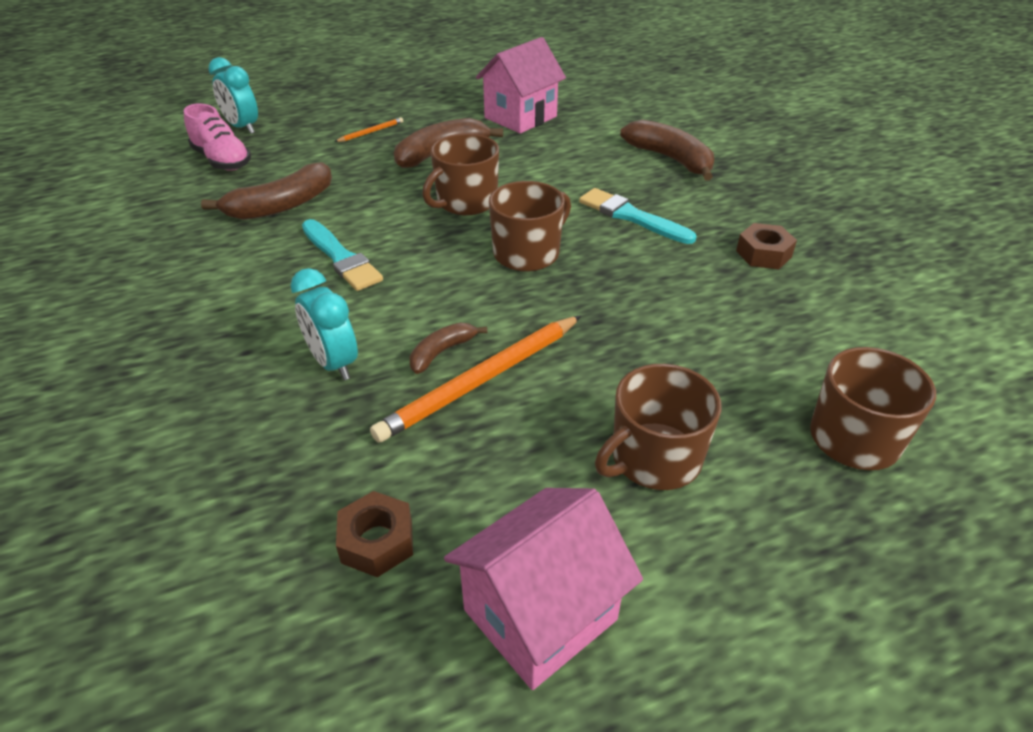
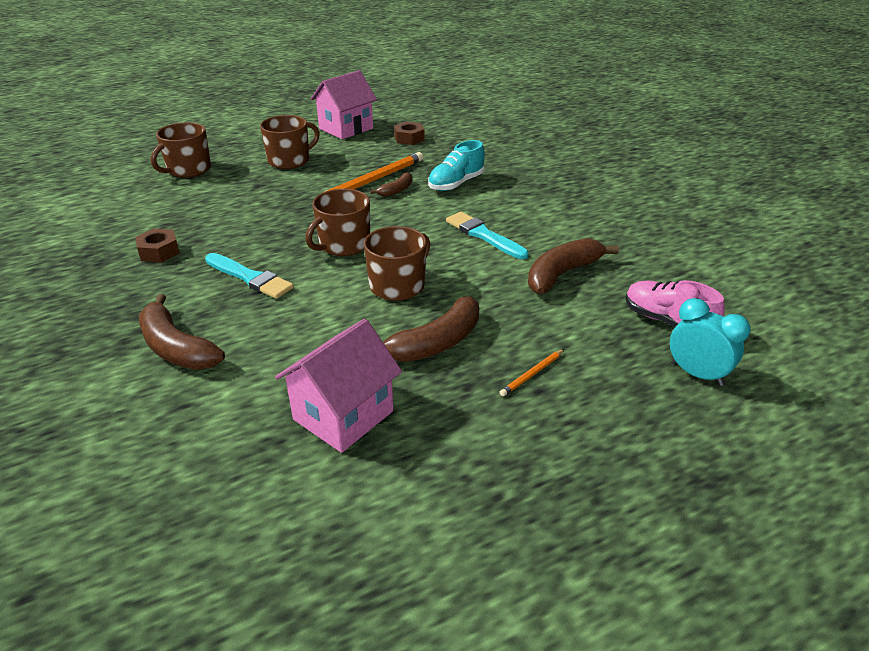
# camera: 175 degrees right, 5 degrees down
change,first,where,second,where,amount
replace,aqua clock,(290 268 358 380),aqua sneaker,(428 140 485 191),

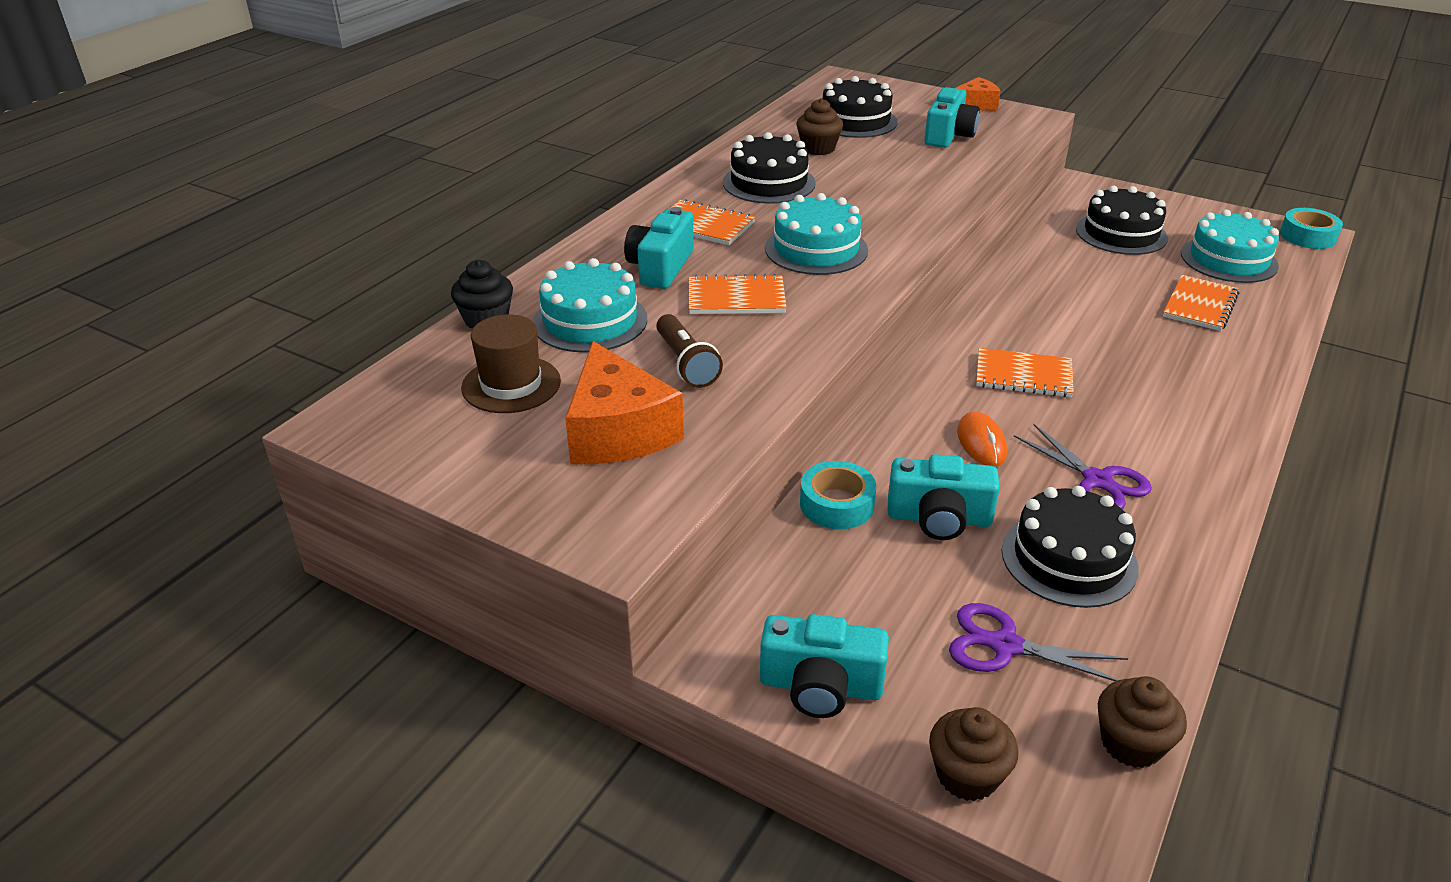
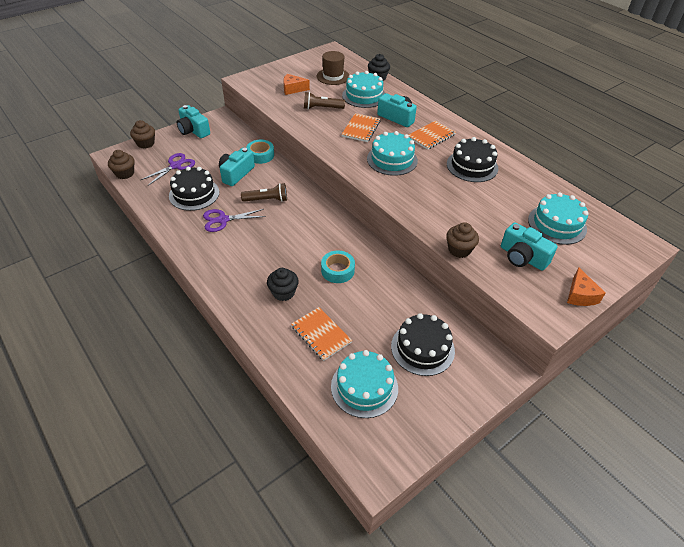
# camera: 110 degrees right, 10 degrees up
change,first,where,second,where,amount
resize,orange-coloured cheese wedge,(565 341 684 464),,(283 74 310 95),x0.58
rotate,aqua photo camera,(760 614 889 718),,(177 105 210 138),75 degrees counterclockwise
move,brown fairy cake,(796 98 843 155),,(446 222 479 258),
recolor,ebony layer cake,(823 76 898 138),aqua layer cake,(528 192 589 245),
replace,orange-coloured computer mouse,(957 412 1007 467),brown pocket torch,(241 183 287 202),
delete,orange-coloured notebook,(976 348 1074 397),,,
move,aqua roll of tape,(1280 208 1343 249),,(321 251 355 283),
insert,,,ebony fairy cake,(267 268 299 301),

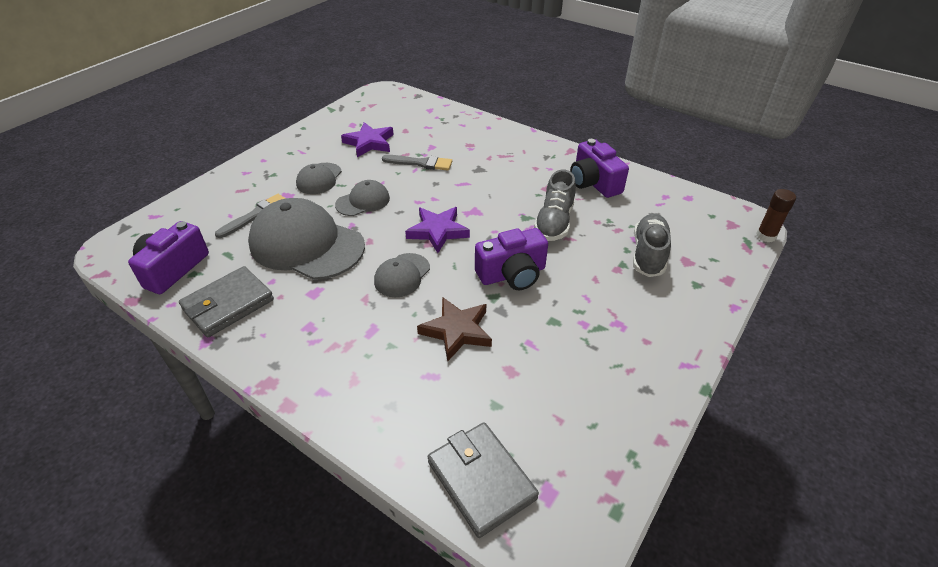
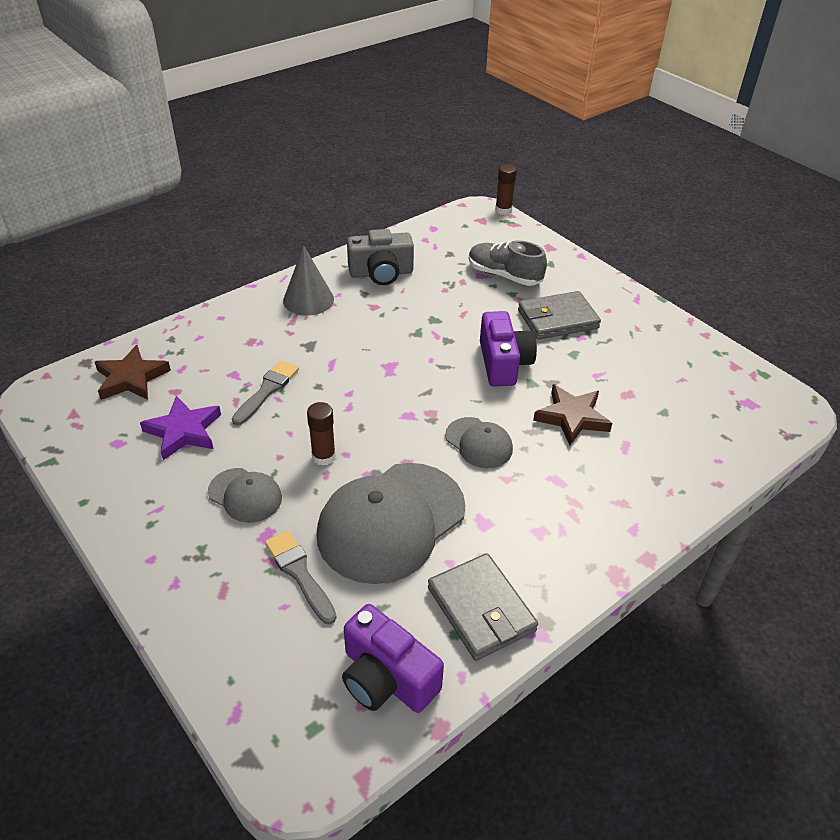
# camera: 75 degrees left, 0 degrees up
change,first,where,second,where,amount
replace,ash-grey cap,(335 180 390 216),brown glue,(307 402 336 466),
delete,violet star shape,(405 207 470 253),,,
move,ash-grey wallet,(428 422 539 538),,(518 291 601 340),
delete,ash-grey sneaker,(534 169 576 241),,,
recolor,violet photo camera,(570 139 629 198),ash-grey photo camera,(347 229 414 285),
insert,,,brown star shape,(95 345 171 400),
insert,,,ash-grey cone shape,(283 245 334 316),

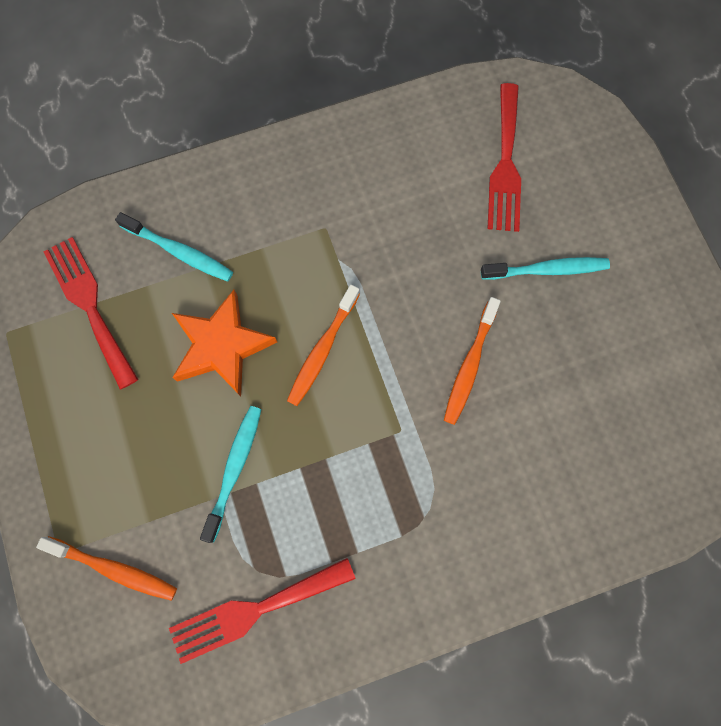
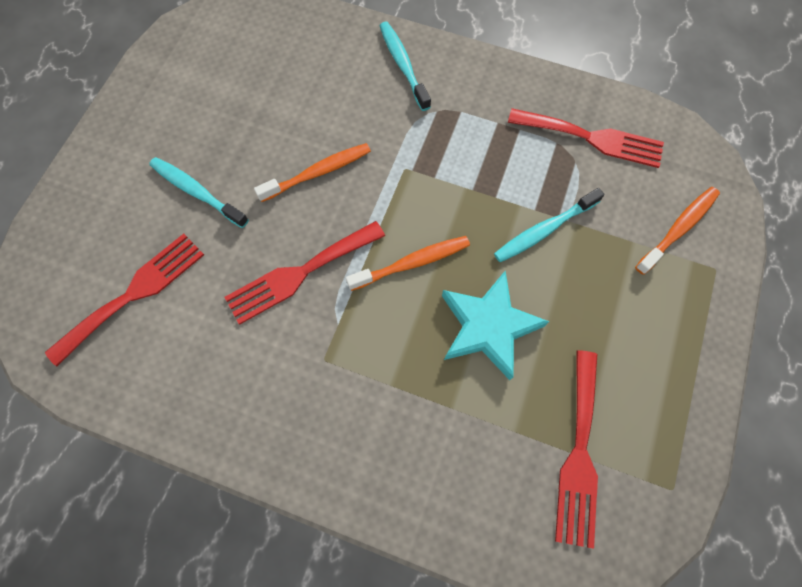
# camera: 140 degrees left, 5 degrees down
change,first,where,second,where,amount
rotate,orange-coloured toothbrush,(36 536 177 601),,(635 187 720 275),75 degrees clockwise
move,aqua toothbrush,(115 212 233 282),,(380 22 431 111),
recolor,orange-coloured star shape,(172 290 277 396),aqua star shape,(442 270 549 380),
insert,,,scarlet dinner fork,(225 221 385 325),

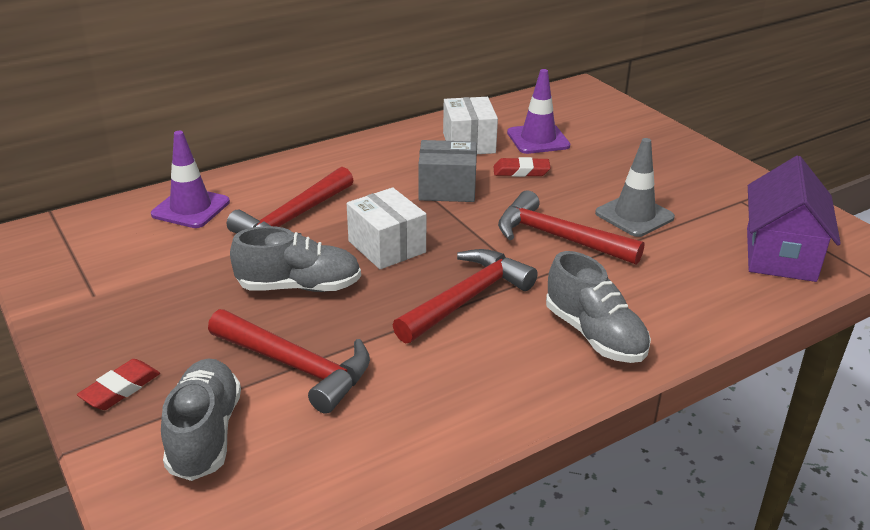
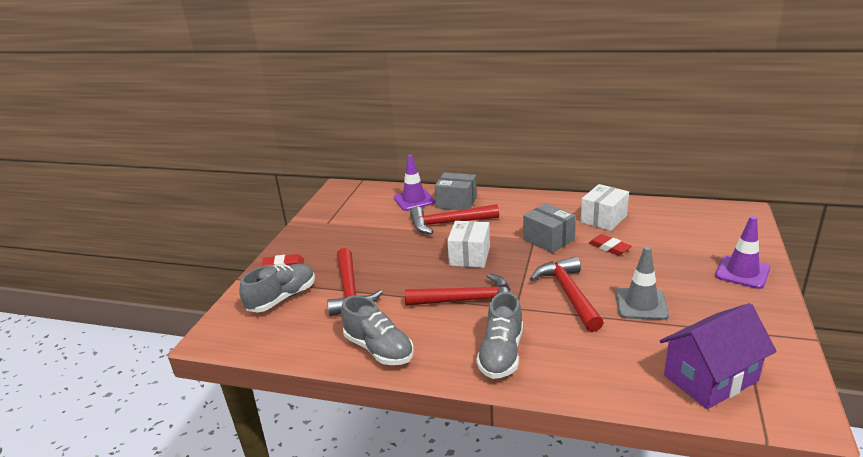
# camera: 50 degrees right, 5 degrees down
change,first,where,second,where,amount
move,ash-grey sneaker,(230 226 361 292),,(341 296 414 365),
move,violet traffic cone,(507 69 570 154),,(715 216 770 289),
insert,,,ash-grey package,(435 173 477 210),

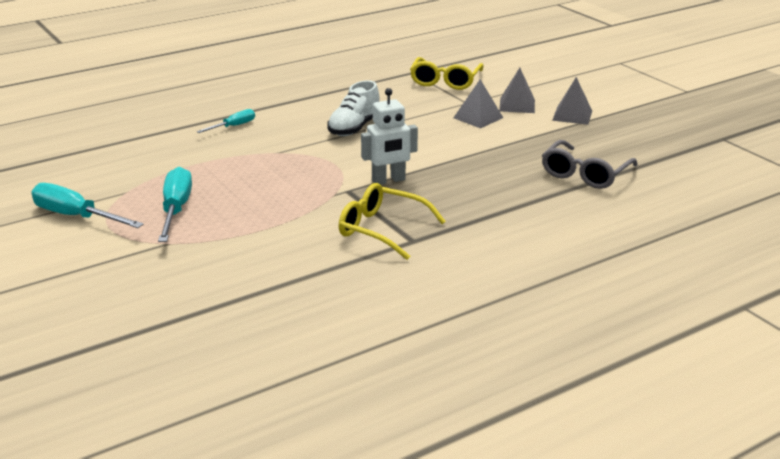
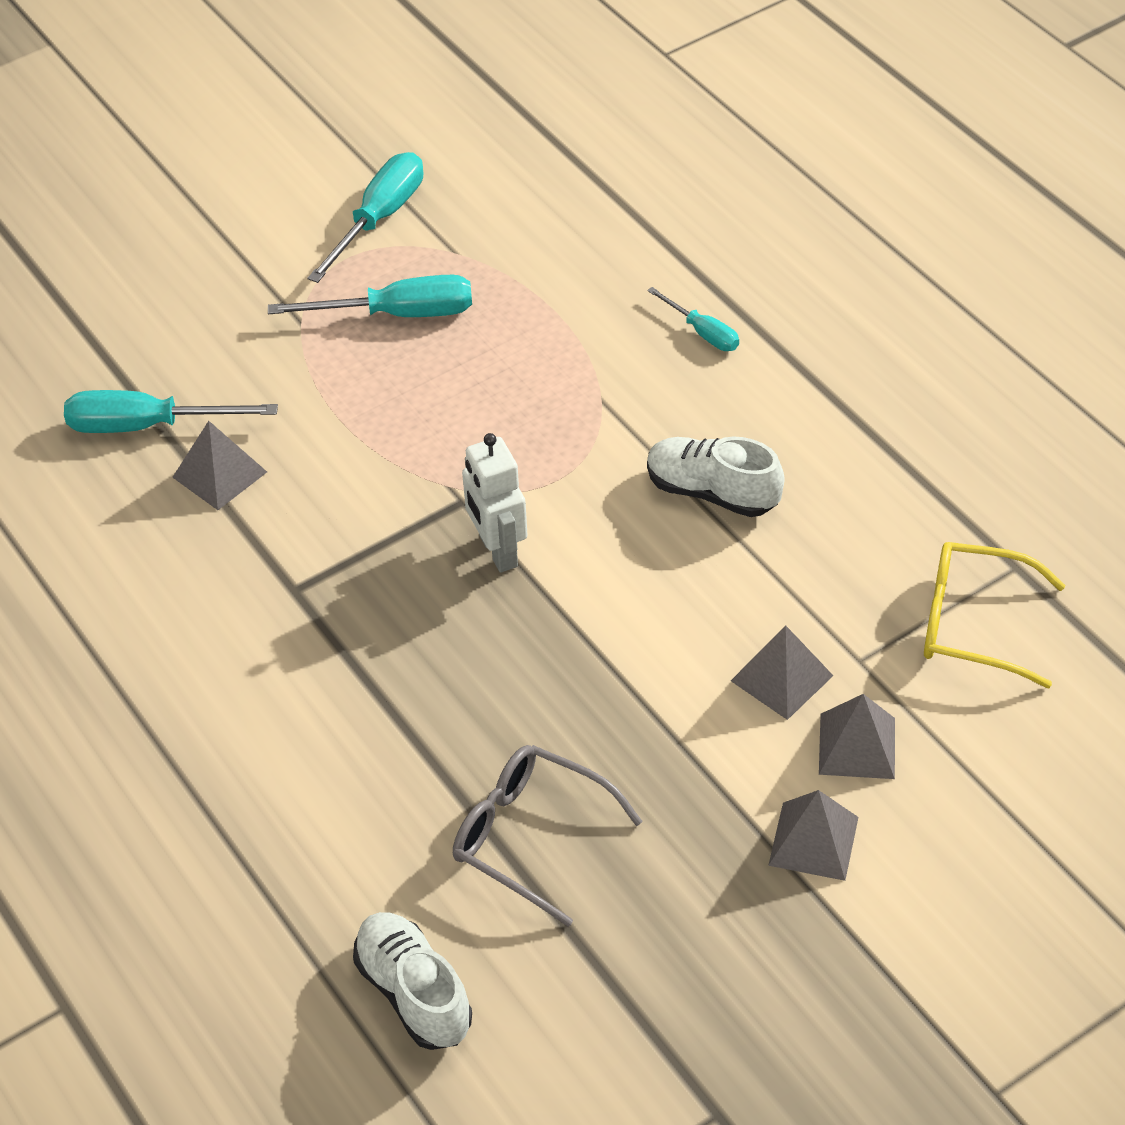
# camera: 90 degrees right, 20 degrees up
change,first,where,second,where,amount
delete,golden glasses,(339 183 446 260),,,
insert,,,aqua screwdriver,(64 390 278 433),
insert,,,ash-grey solid pyramid,(172 421 267 510),
insert,,,pure white sneaker,(353 912 472 1050),

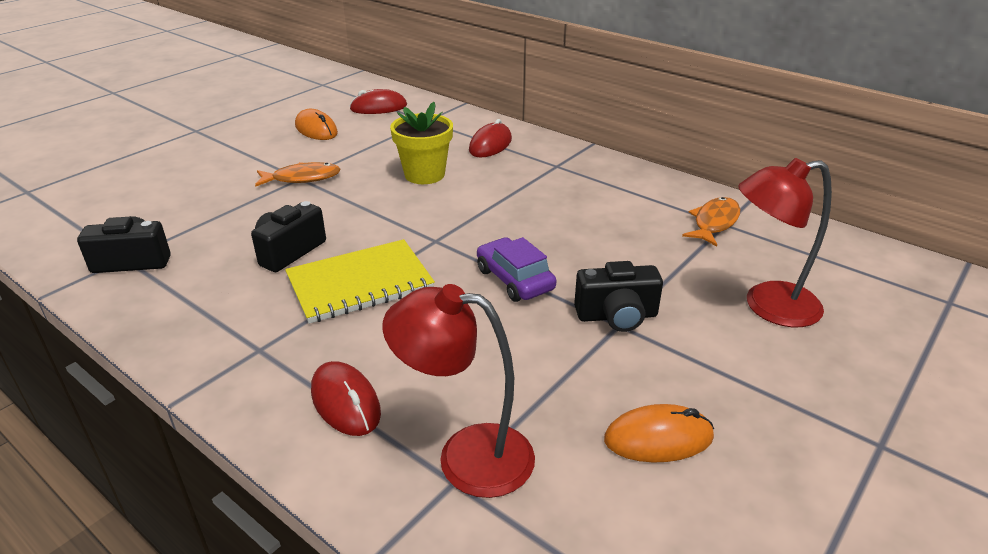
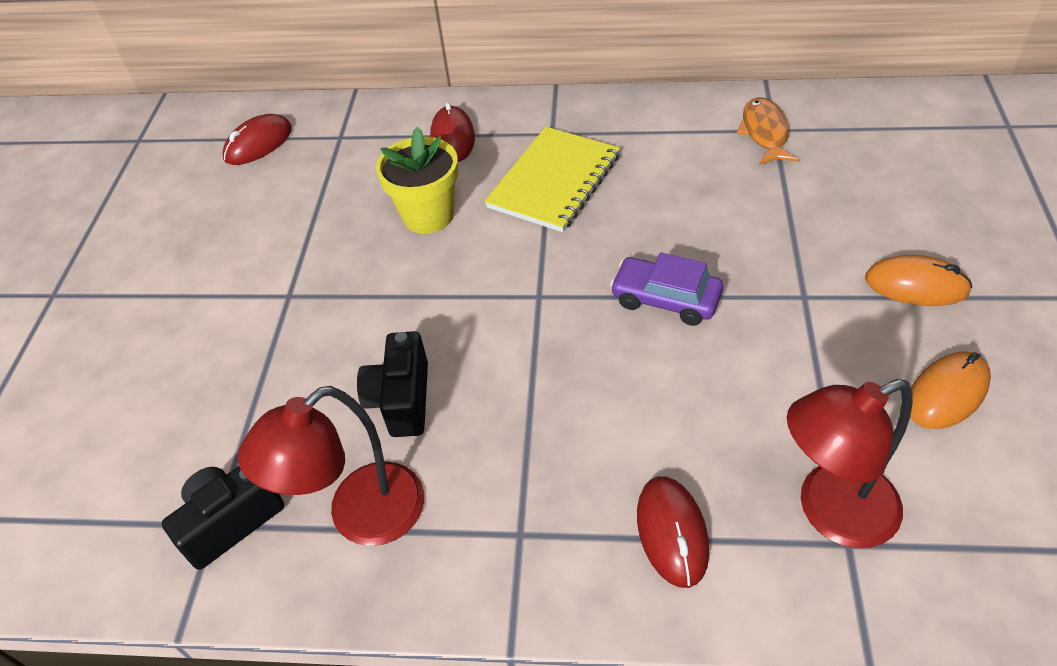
# camera: 30 degrees left, 15 degrees up
change,first,where,second,where,amount
delete,orange-coloured fish figure,(255 162 341 187),,,
move,golden notebook,(285 239 435 324),,(485 127 620 232),
move,orange-coloured computer mouse,(295 109 338 140),,(865 255 972 306),
rotate,scarlet computer mouse,(311 361 381 436),,(637 476 709 588),60 degrees clockwise
delete,ebony photo camera,(574 261 663 332),,,
move,scarlet lamp,(738 158 832 327),,(238 386 424 546),

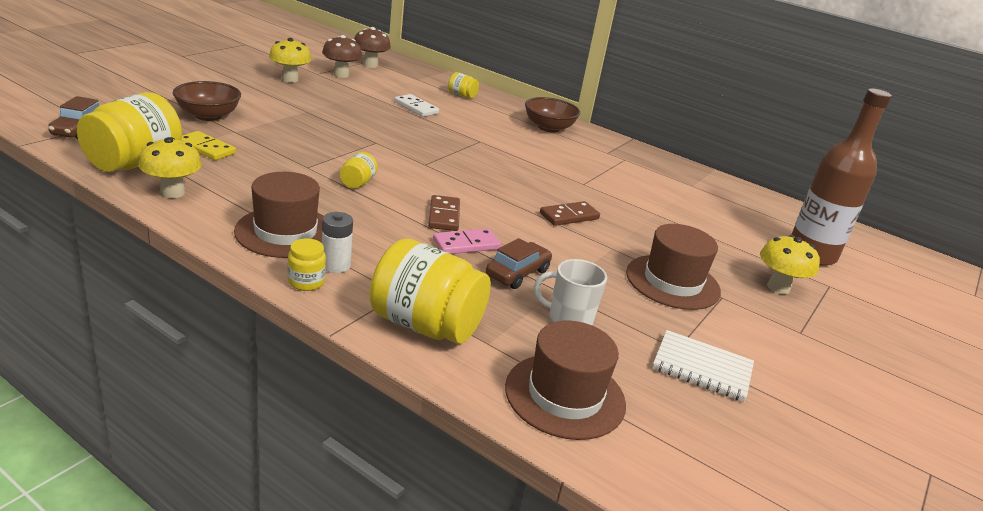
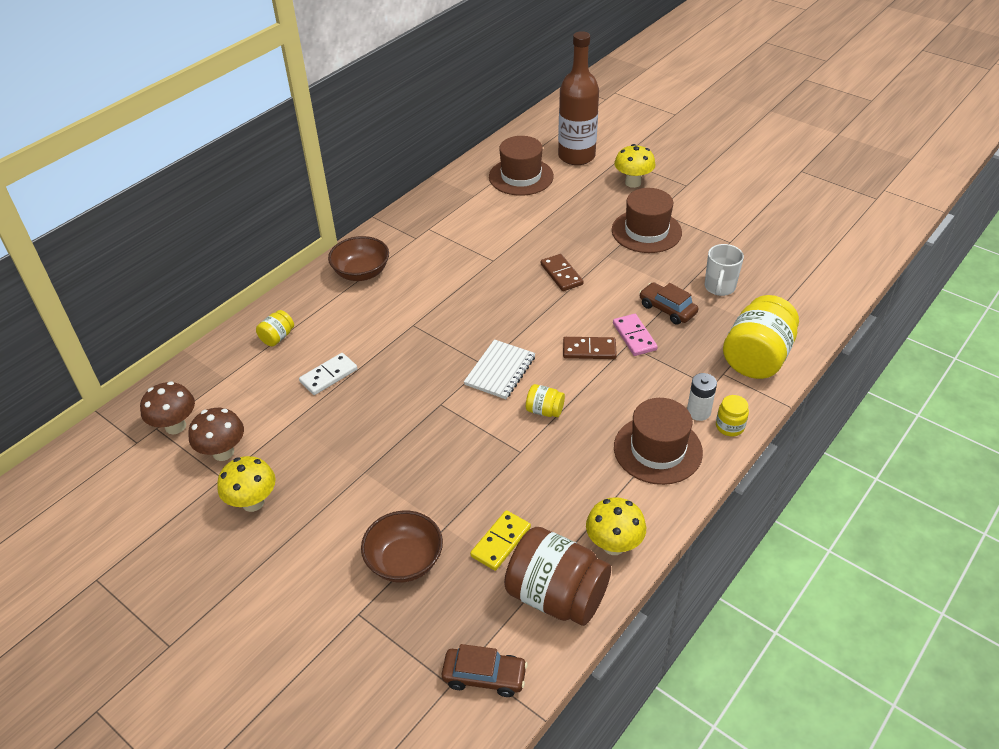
# camera: 80 degrees left, 15 degrees up
change,first,where,second,where,amount
recolor,golden jam jar,(77 92 182 172),brown jam jar,(504 527 611 626),
move,brown tall hat,(505 321 626 440),,(489 136 554 196),
move,pure white notebook,(653 330 754 402),,(464 339 536 399),

